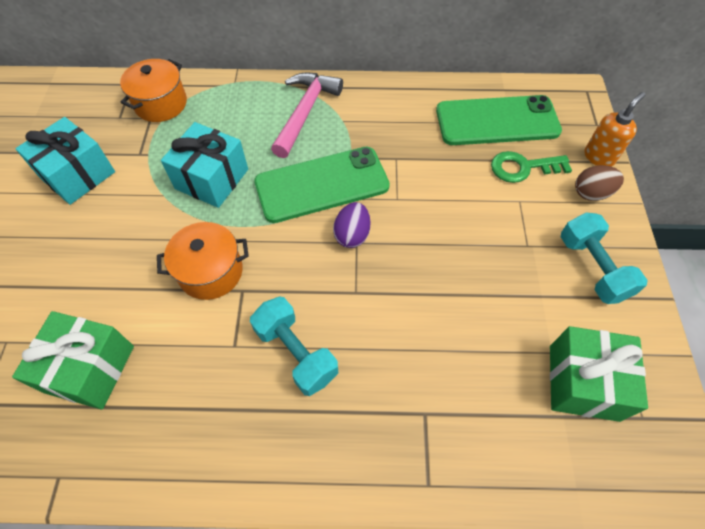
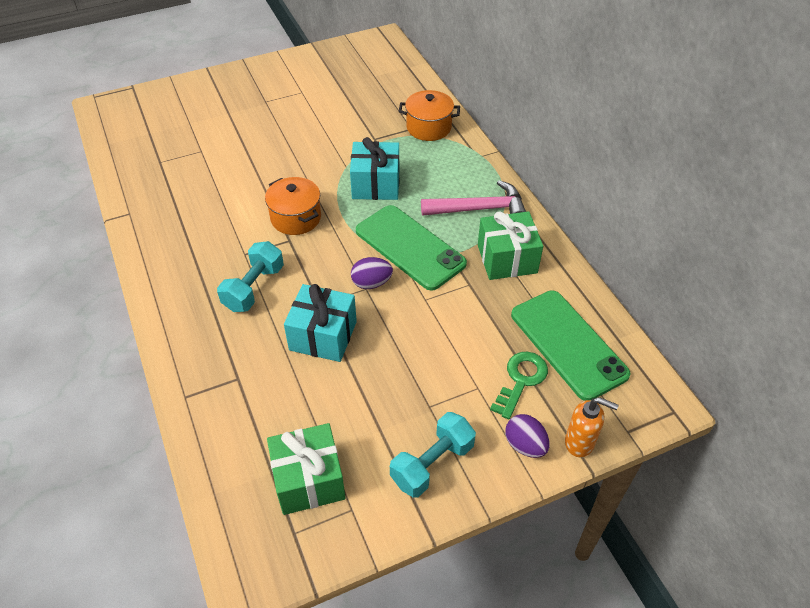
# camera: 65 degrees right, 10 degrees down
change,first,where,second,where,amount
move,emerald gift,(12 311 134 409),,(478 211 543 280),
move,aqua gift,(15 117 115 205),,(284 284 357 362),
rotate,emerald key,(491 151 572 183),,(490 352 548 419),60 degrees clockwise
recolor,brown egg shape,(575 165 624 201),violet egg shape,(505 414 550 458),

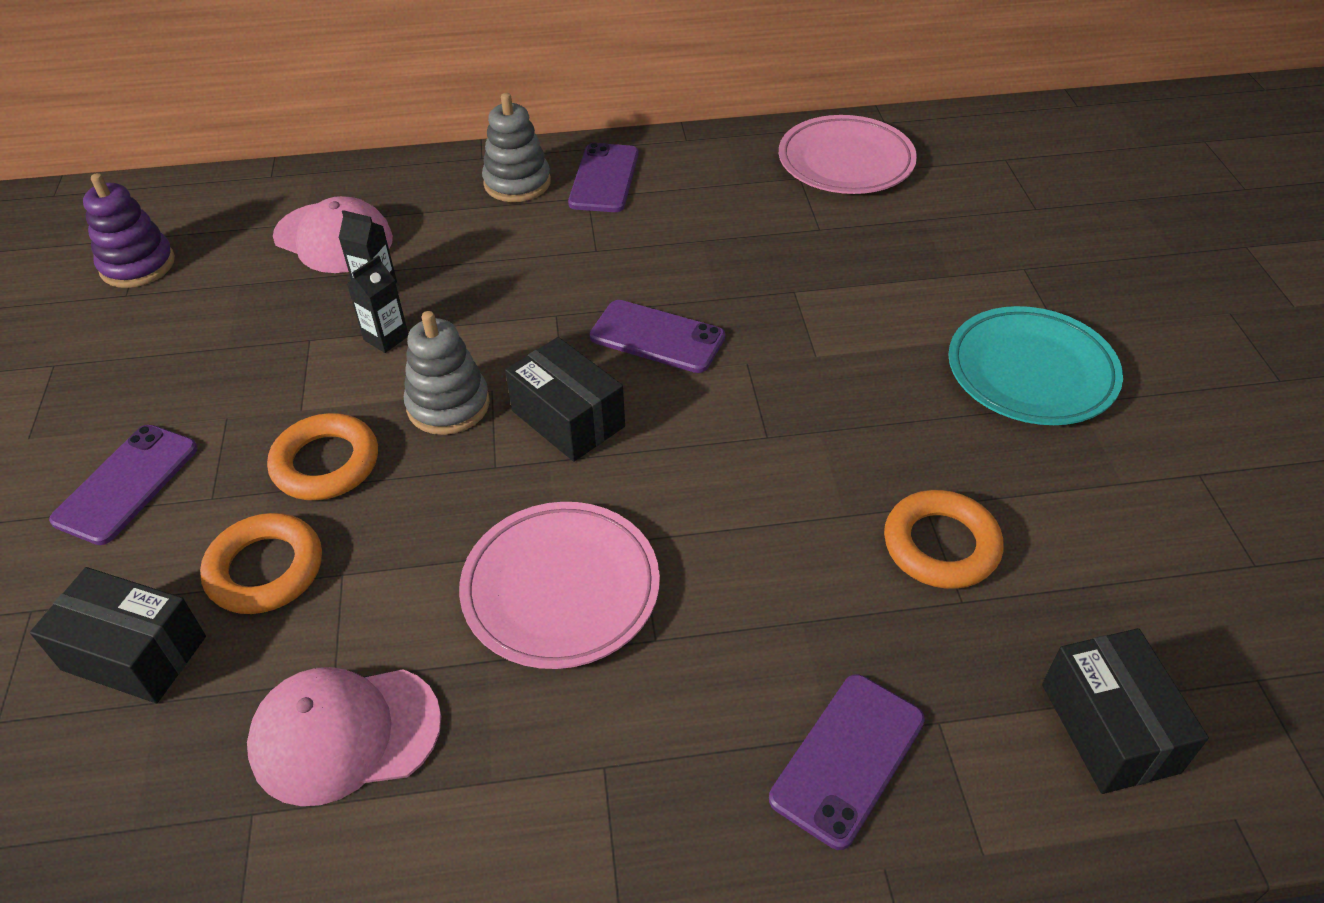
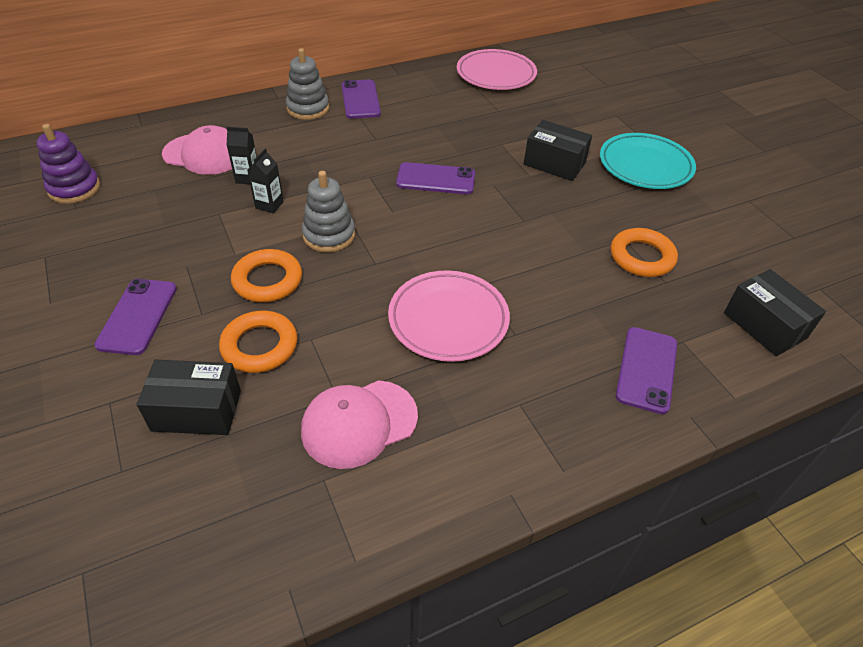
# camera: 20 degrees left, 0 degrees up
change,first,where,second,where,amount
move,ebony package,(505 337 625 462),,(524 120 592 181),

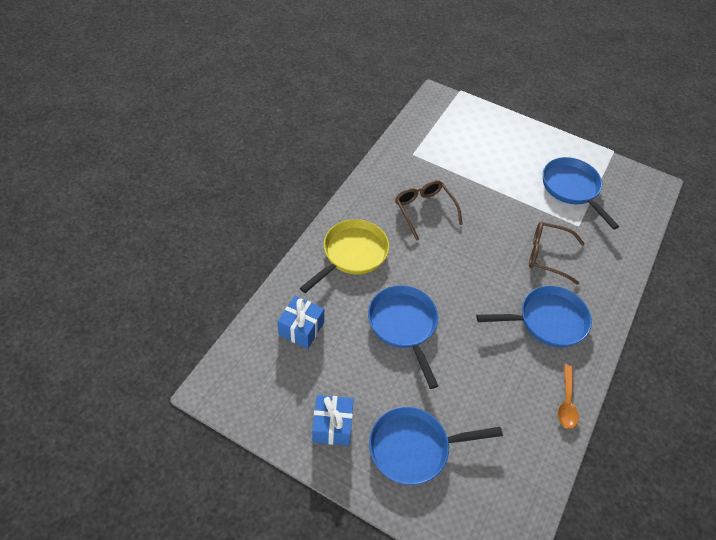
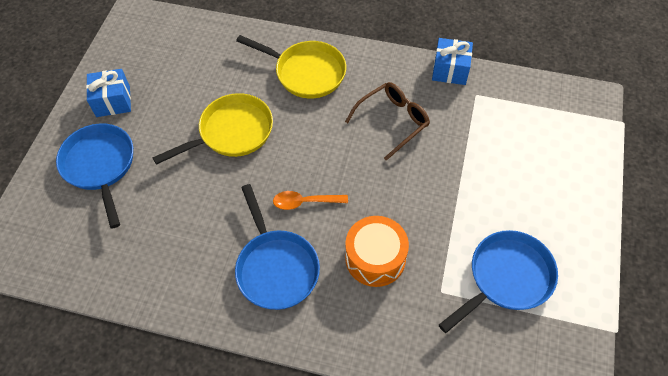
# camera: 80 degrees right, 5 degrees up
change,first,where,second,where,amount
move,royal blue gift,(277 295 324 349),,(432 38 473 85),
recolor,royal blue frying pan,(368 285 438 389),golden frying pan,(153 93 273 165),
replace,brown glasses,(529 222 585 285),orange-coloured toy drum,(345 216 409 287),
move,orange-coloured teaspoon,(558 365 579 429),,(273 191 348 210),

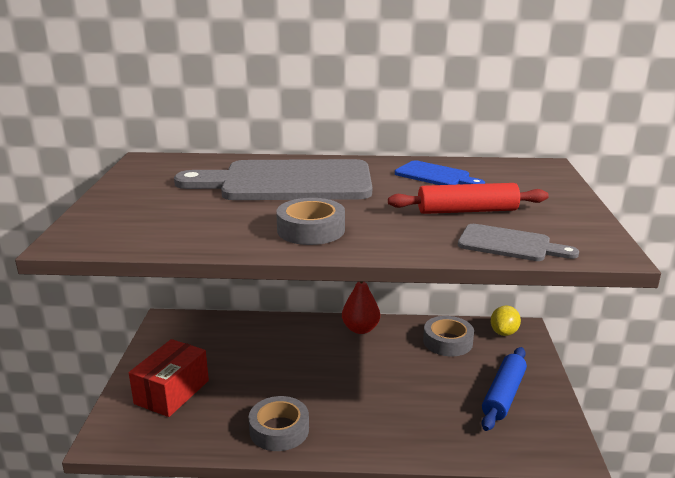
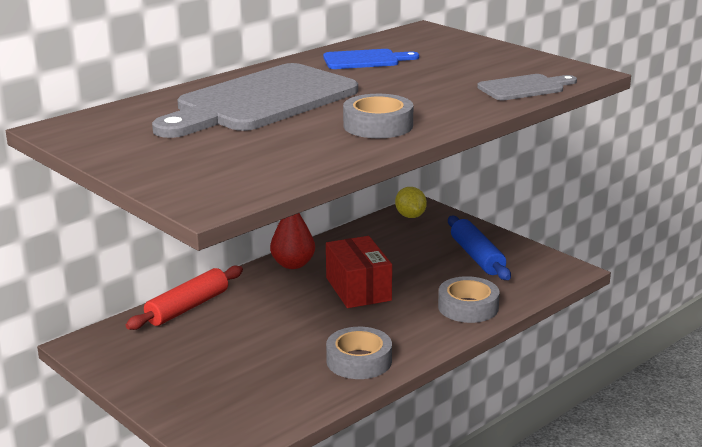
# camera: 45 degrees left, 0 degrees up
change,first,where,second,where,amount
move,scarlet package,(129 339 209 417),,(326 236 392 308),
move,scarlet rolling pin,(388 183 549 214),,(126 266 243 330),
move,ash-grey roll of tape,(423 316 474 356),,(438 276 500 323),

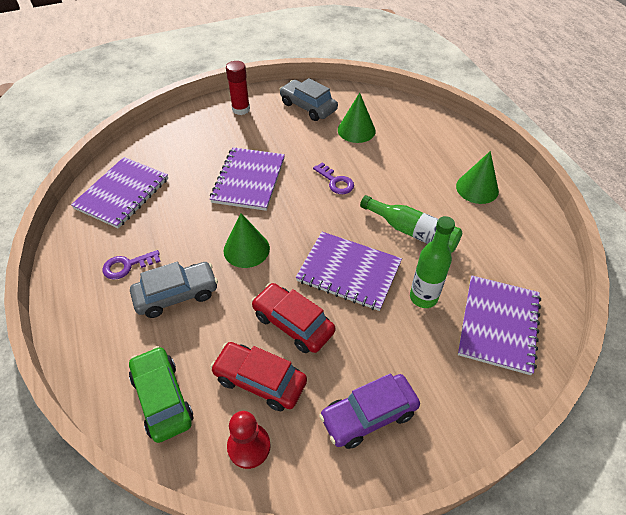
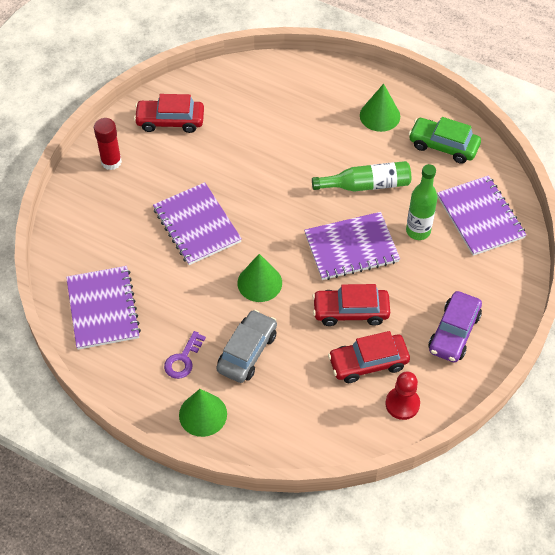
# camera: 40 degrees left, 5 degrees up
change,first,where,second,where,amount
move,emerald car,(129 346 193 443),,(409 117 481 164),
recolor,ash-grey car,(279 78 338 121),scarlet car,(134 94 204 133),
delete,violet key,(313 163 354 194),,,
move,emerald cone shape,(338 93 376 143),,(179 389 227 437),

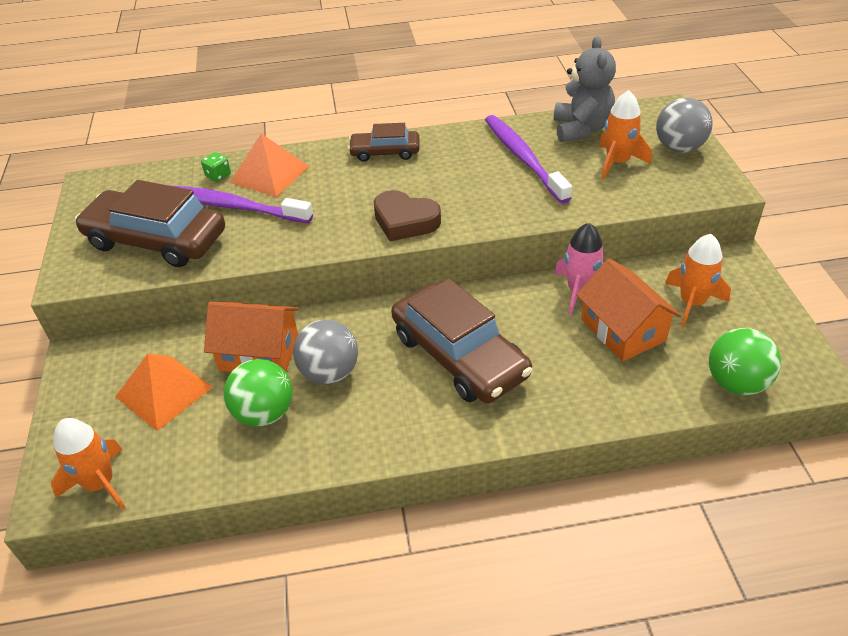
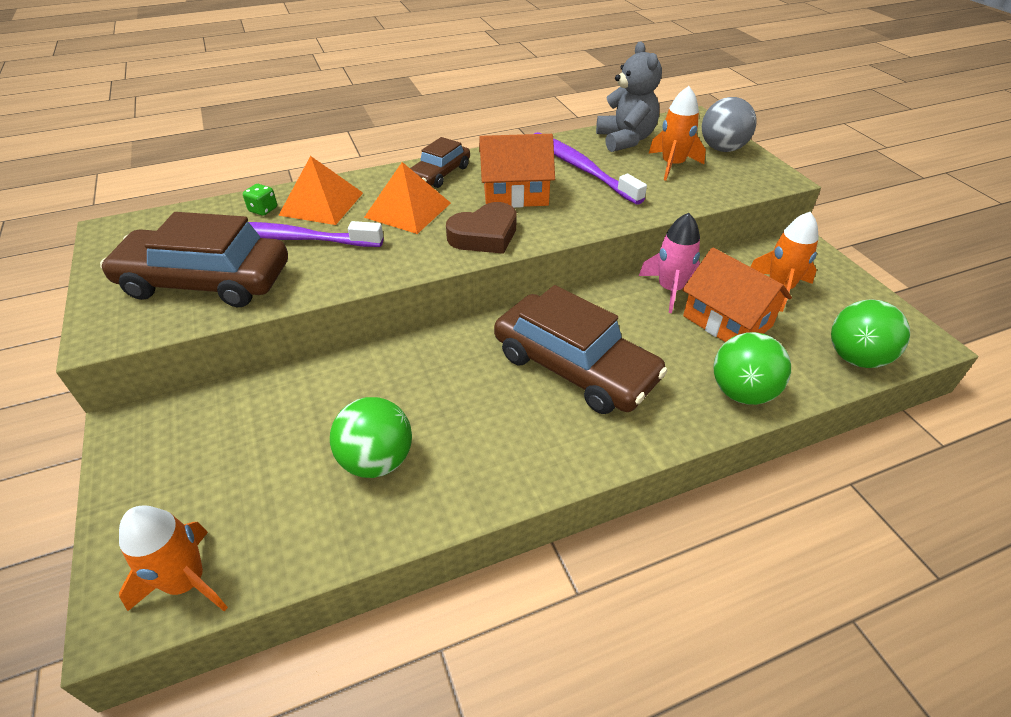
# camera: 15 degrees left, 0 degrees up
change,first,where,second,where,amount
move,orange-coloured solid pyramid,(115 353 213 431),,(364 162 451 234),
move,orange-coloured toy house,(204 302 299 372),,(479 134 555 208),
delete,ash-grey ball,(293 320 358 384),,,
rotate,brown car,(348 123 419 162),,(410 137 470 188),45 degrees counterclockwise
rotate,brown heart,(373 190 441 241),,(446 202 517 254),45 degrees counterclockwise
insert,,,emerald ball,(713 332 791 405),

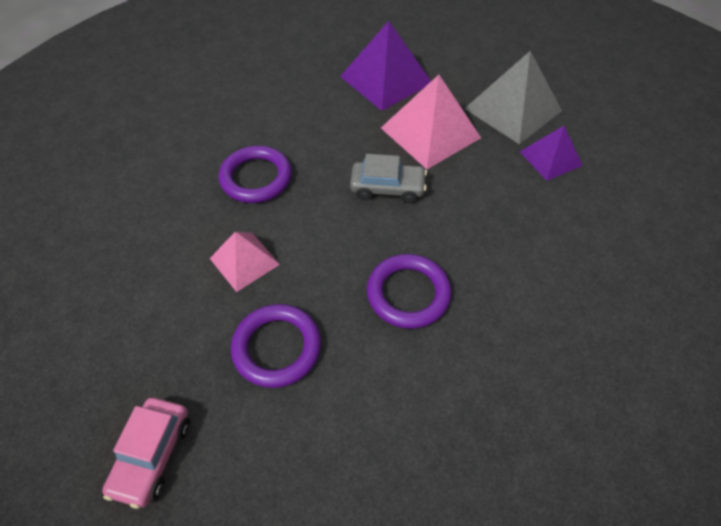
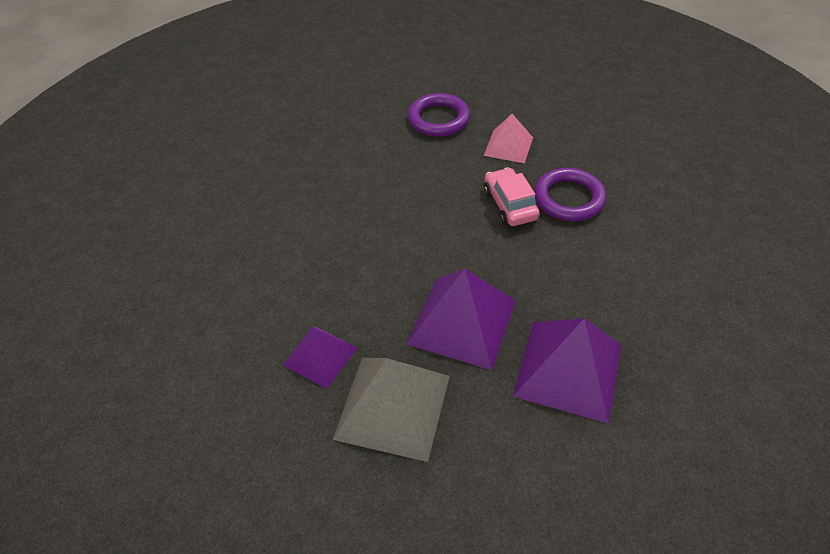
# camera: 150 degrees right, 5 degrees down
change,first,where,second,where,amount
move,rosy car,(102 398 190 509),,(484 167 540 226),
delete,ash-grey car,(350 154 427 203),,,
delete,violet ring,(367 254 452 329),,,
recolor,rosy solid pyramid,(381 75 481 169),violet solid pyramid,(407 269 516 370),

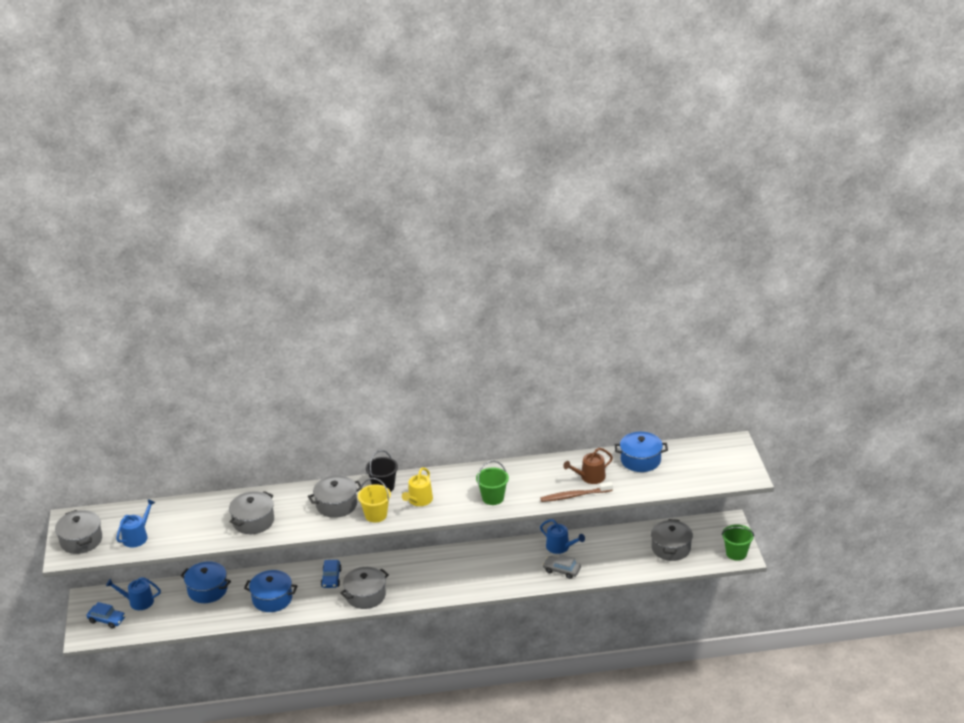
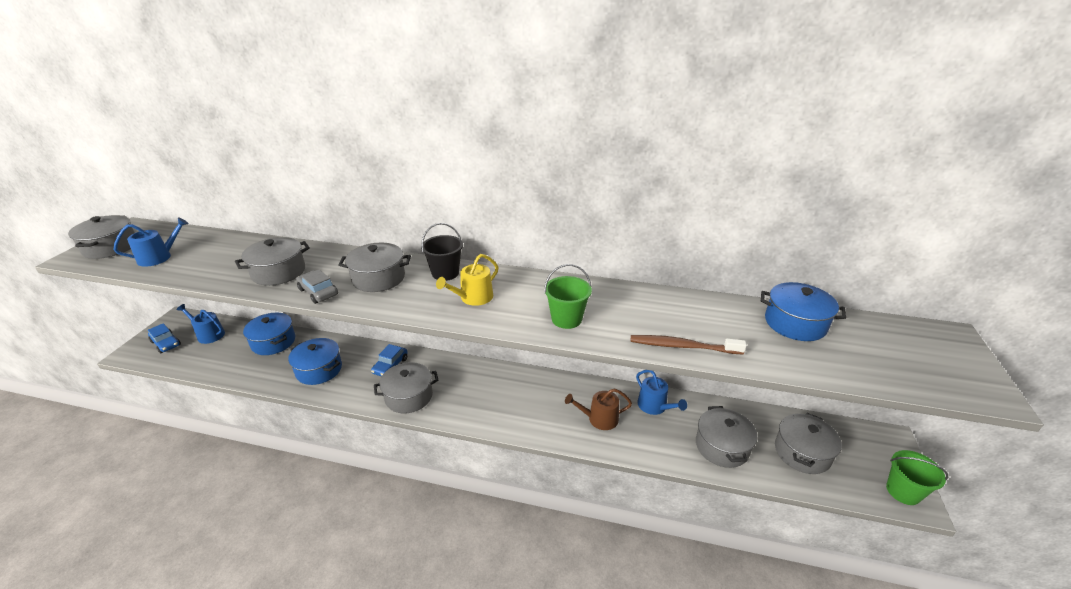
# camera: 20 degrees right, 0 degrees up
change,first,where,second,where,amount
delete,golden bucket,(358 478 391 523),,,
move,ash-grey car,(543 554 581 579),,(296 269 338 304),
move,brown watering pot,(563 448 613 484),,(565 388 632 430),
insert,,,ash-grey stockpot,(696 406 757 468),

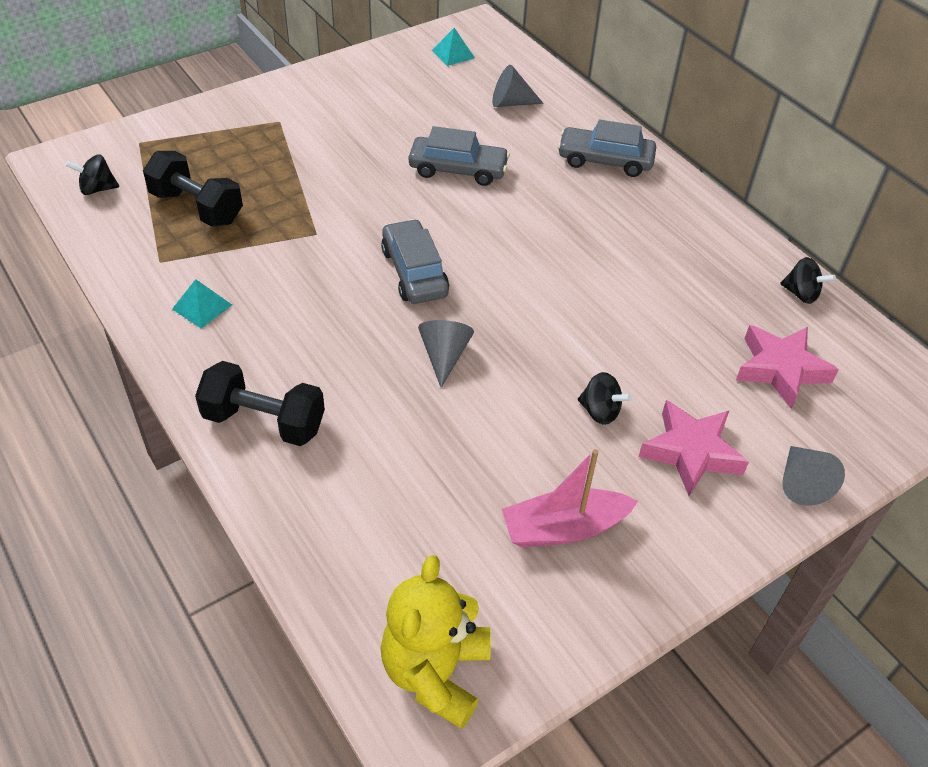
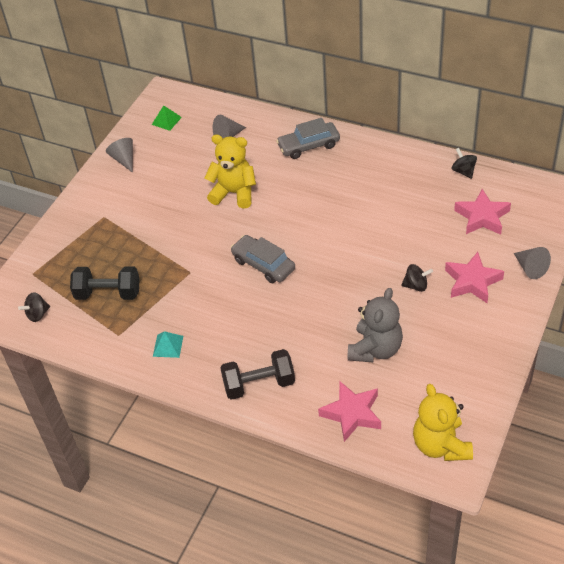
# camera: 25 degrees left, 0 degrees up
change,first,where,second,where,amount
replace,ash-grey car,(409 126 510 186),golden stuffed bear,(205 134 256 209),
move,ash-grey cone shape,(418 320 474 388),,(106 138 133 173),
recolor,aqua solid pyramid,(432 28 475 66),emerald solid pyramid,(152 105 182 131),
delete,rosy sailboat,(502 449 638 547),,,
rotate,ebony whirligig,(780 257 836 304),,(452 148 477 179),120 degrees counterclockwise
insert,,,rosy star shape,(318 381 381 442),
insert,,,ash-grey stuffed bear,(348 288 403 362),

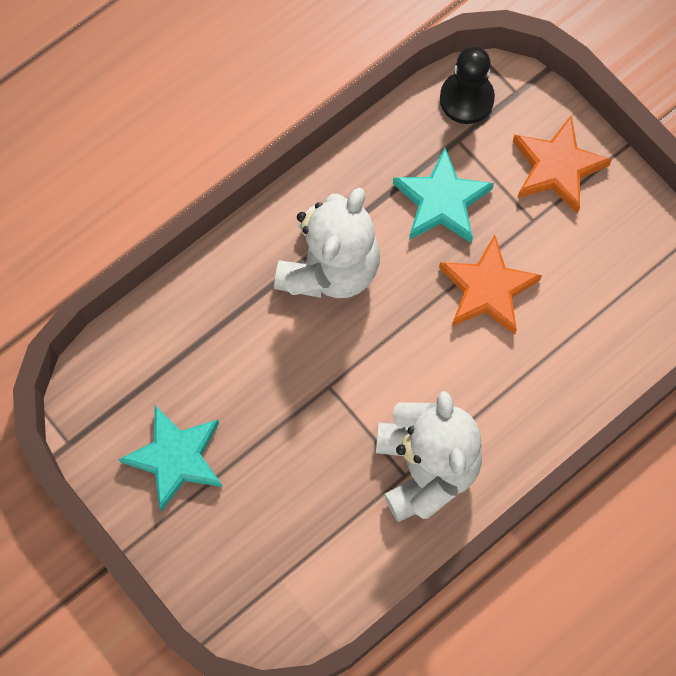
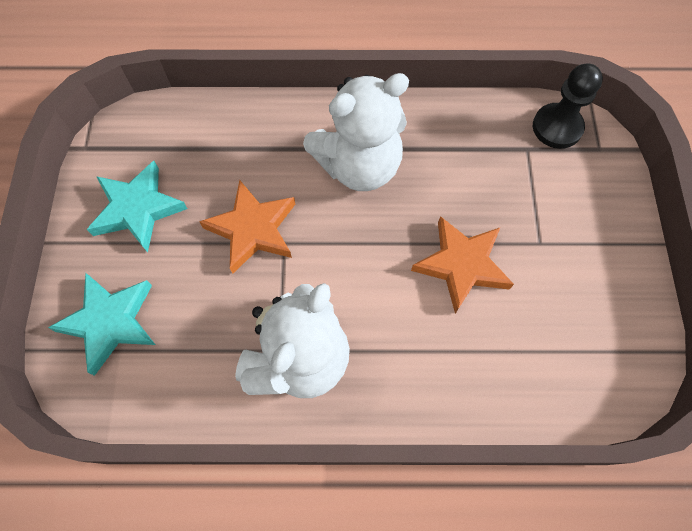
# camera: 40 degrees right, 5 degrees down
change,first,where,second,where,amount
move,aqua star shape,(393 148 494 243),,(48 273 156 376),
move,orange-coloured star shape,(513 116 612 214),,(199 180 295 274),

